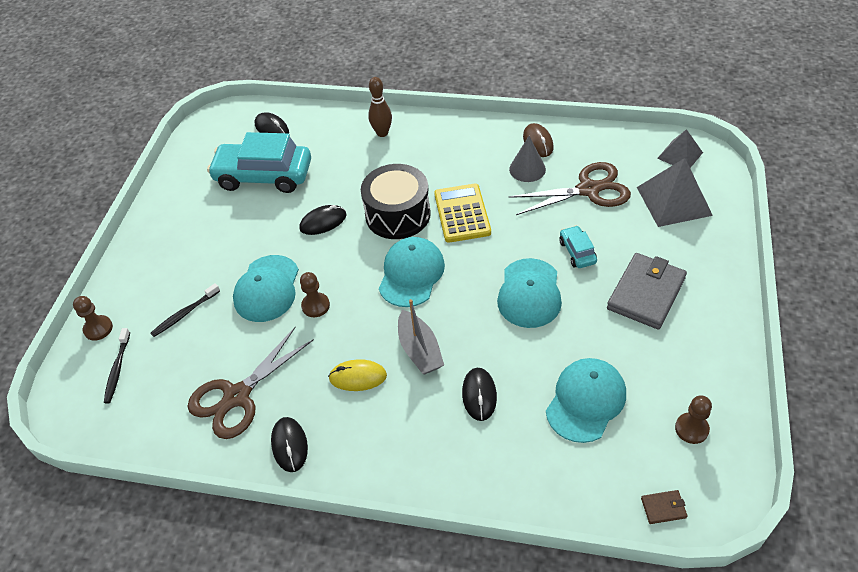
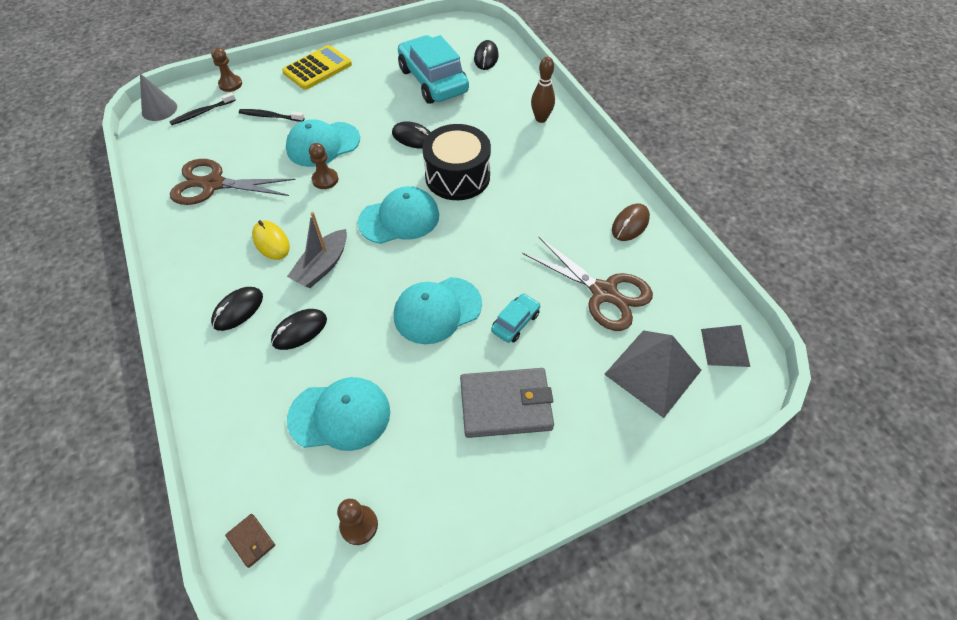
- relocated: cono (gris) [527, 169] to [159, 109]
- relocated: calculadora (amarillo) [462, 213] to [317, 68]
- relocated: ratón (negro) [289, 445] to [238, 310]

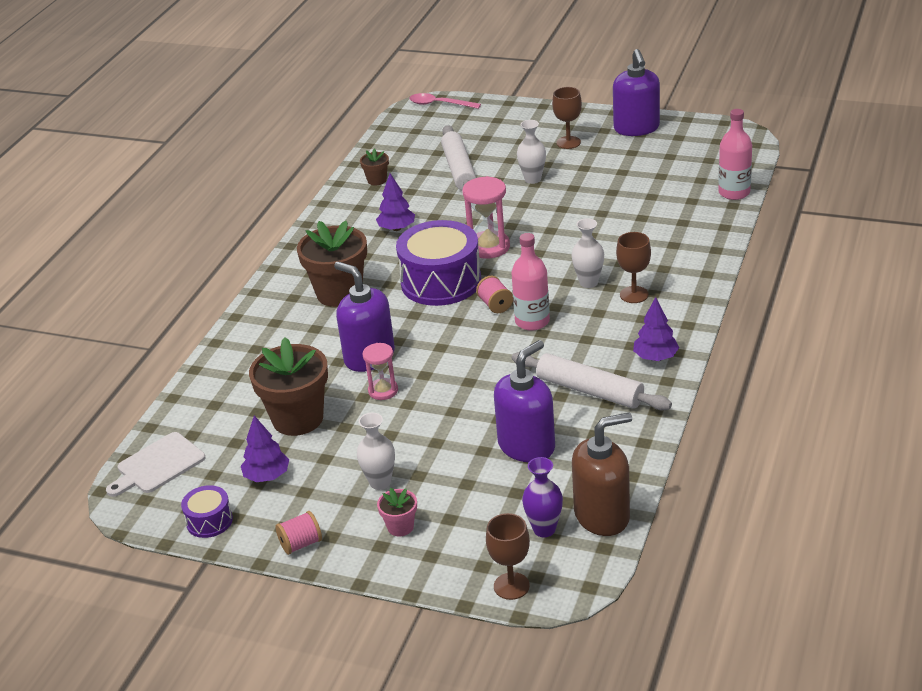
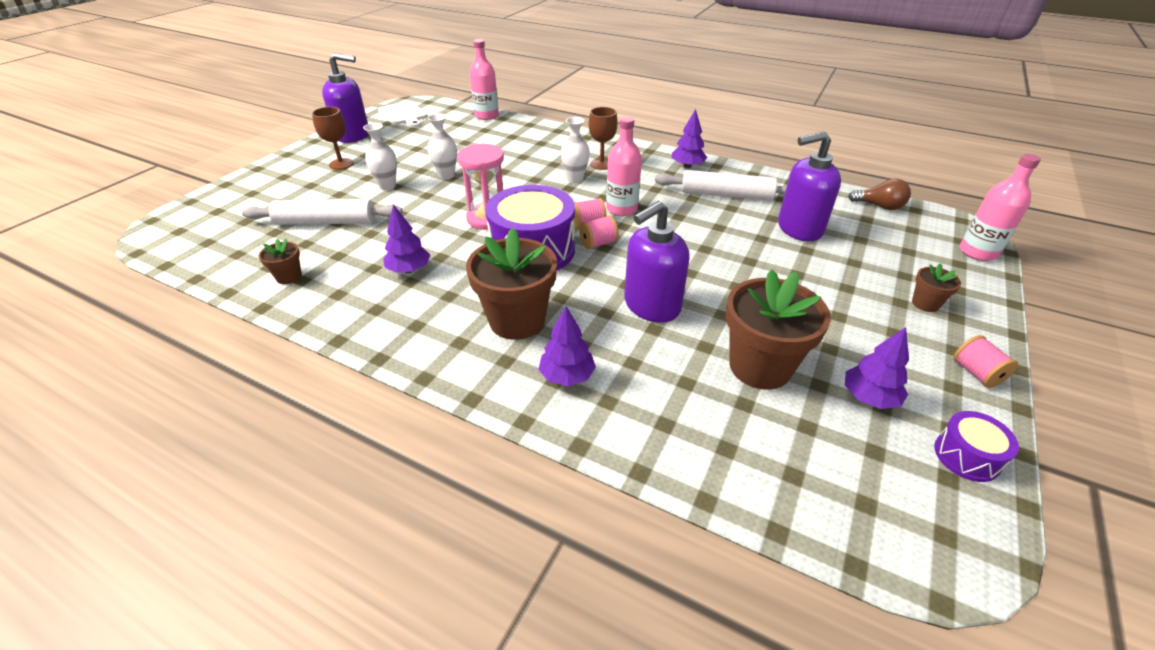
- missing: cuchara (rosa) [439, 104]
- spun: dispensador de jabón (morado) [527, 446] = [799, 228] 60 degrees counterclockwise
- missing: reloj de arena (rosa) [383, 391]
- spun: rodillo (blanco) [589, 391] = [726, 195] 60 degrees clockwise
- exchanged: dispensador de jabón (marrón) [602, 515] to bombilla (marrón) [879, 206]
- relocated: florero (blanco) [380, 482] to [446, 175]
- relocated: tabla de cortar (blanco) [158, 465] to [403, 114]
- missing: florero (morado) [544, 529]
- colour: maceta (rosa) [400, 527] to maceta (marrón) [925, 303]
- exchanged: copa (marrón) [511, 586] to botella (rosa) [977, 252]
- appeared: carrete (rosa) [598, 243]
- appeared: árbol (morado) [567, 376]

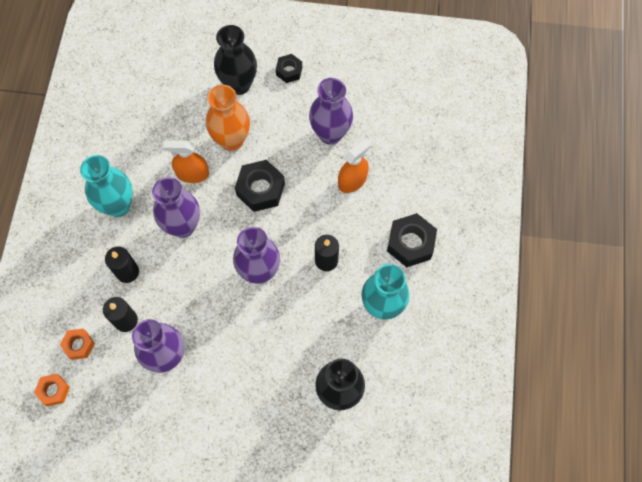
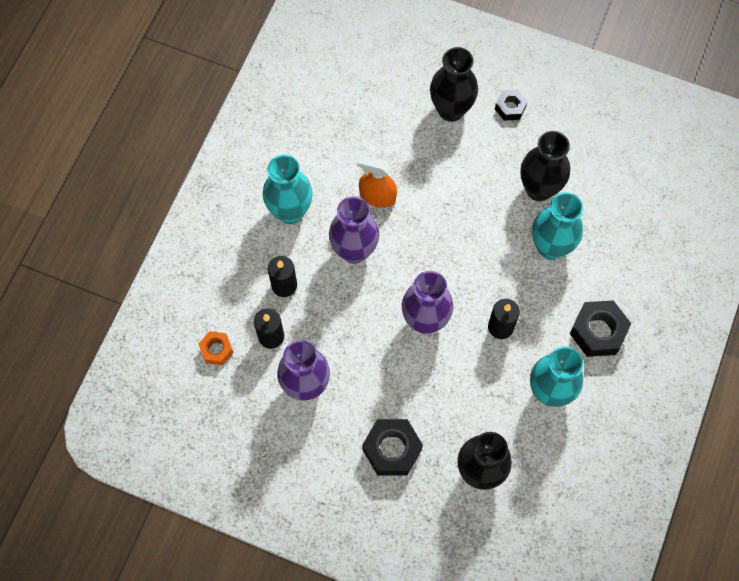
- colour: florero (morado) [330, 134] to florero (negro) [539, 189]
- missing: florero (naranja) [231, 140]
- exchanged: pulverizador (naranja) [352, 181] to florero (turquesa) [550, 247]
- relocated: tuerca (negro) [260, 189] to [392, 449]
- missing: tuerca (naranja) [54, 391]

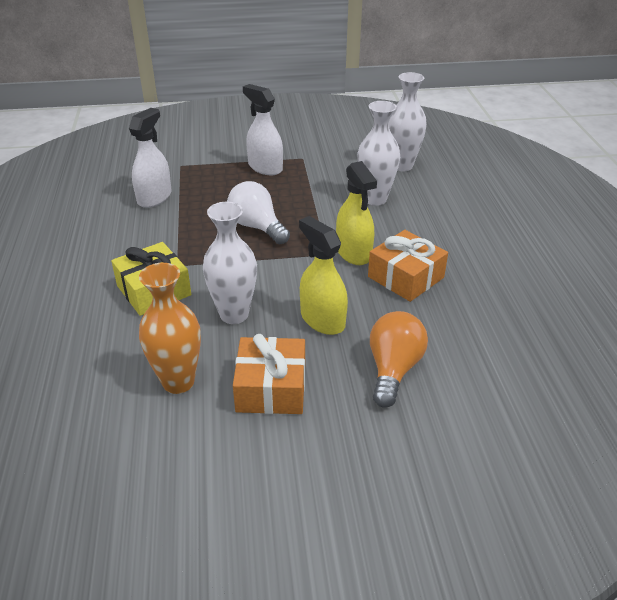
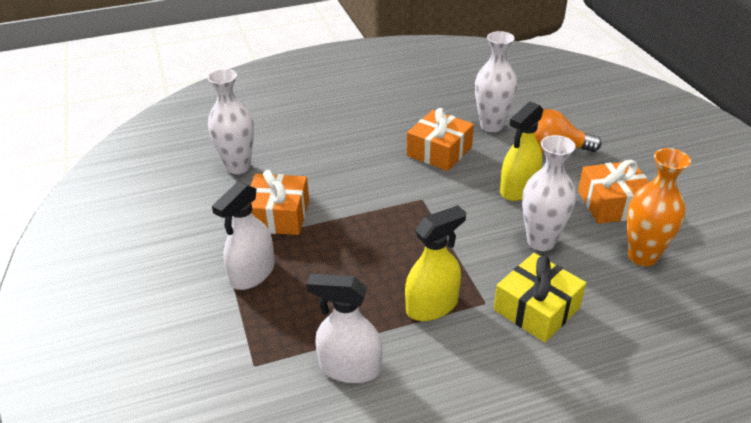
- relocated: florero (blanco) [375, 199] to [491, 126]
- relocated: pulverizador (amarillo) [353, 252] to [432, 305]
- missing: bombilla (blanco) [257, 227]
- appeared: regalo (naranja) [278, 215]

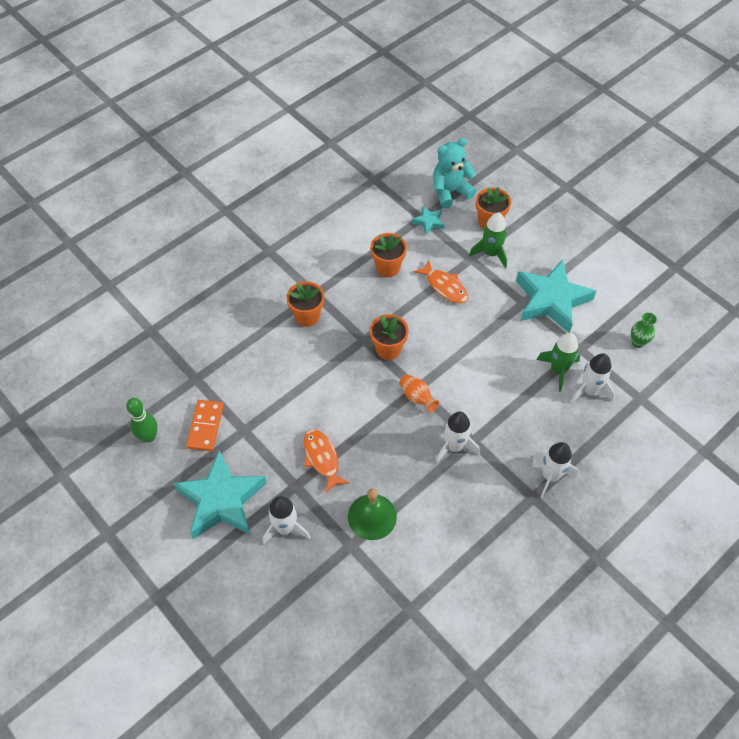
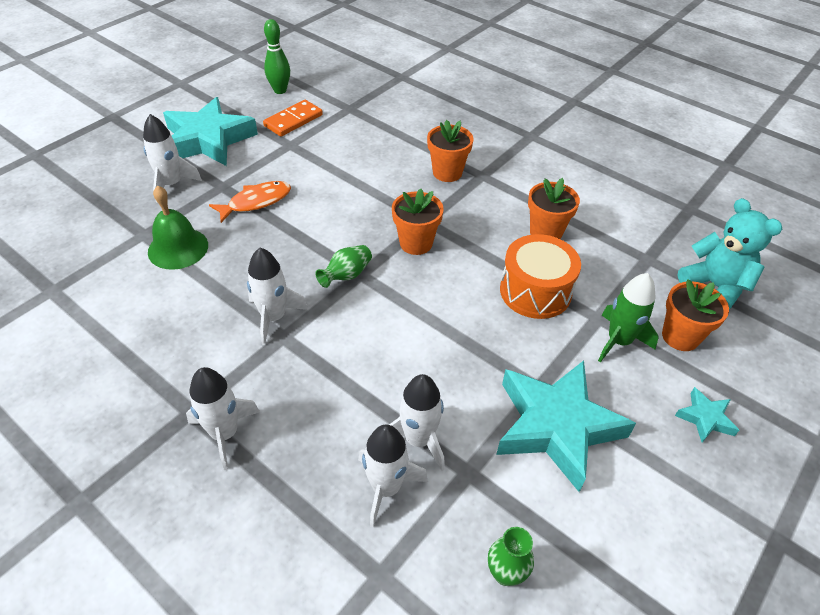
- relocated: estrella (turquesa) [429, 222] to [705, 418]
- exchanged: pez (naranja) [444, 286] to tambor (naranja) [535, 291]
- colour: cohete (verde) [558, 370] to cohete (blanco) [418, 439]
- colour: florero (naranja) [417, 397] to florero (verde) [346, 275]
- spun: ficha de dominó (naranja) [205, 426] = [293, 120] 45 degrees counterclockwise

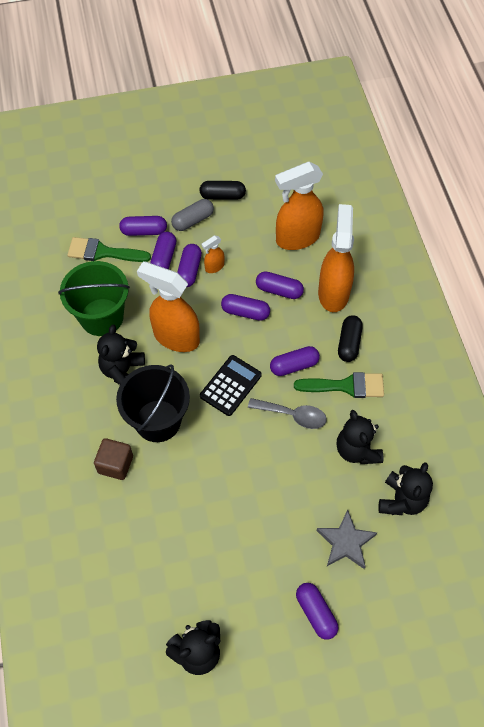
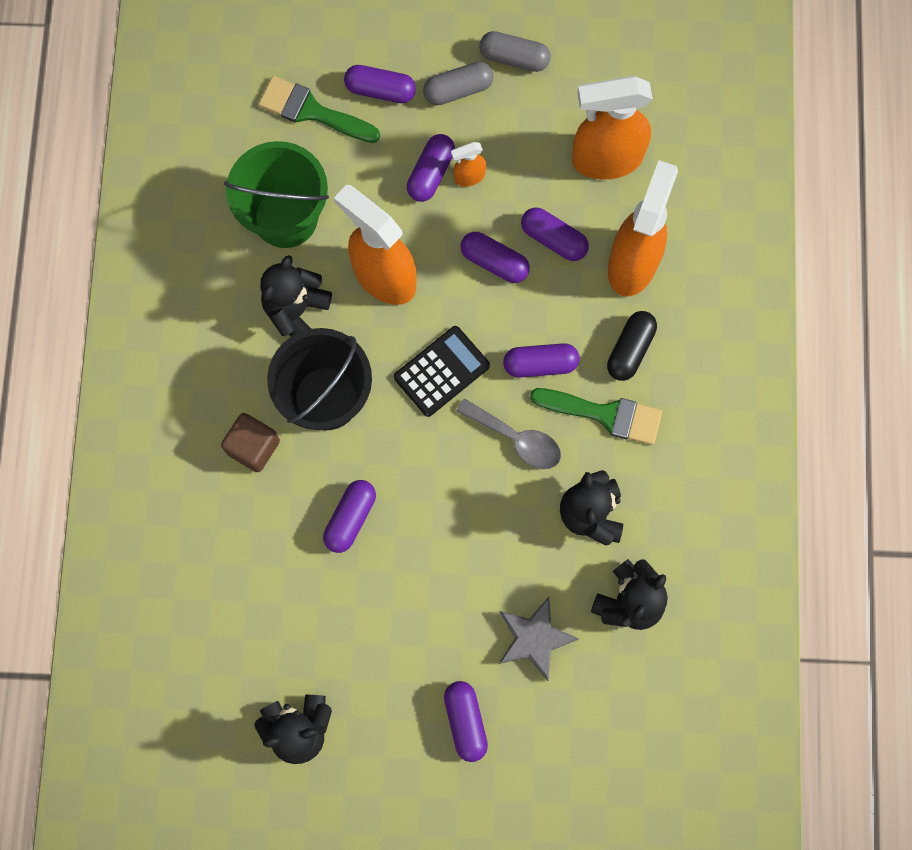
- colour: cápsula (negro) [222, 196] to cápsula (gris) [514, 58]
- relocated: cápsula (morado) [164, 258] to [350, 518]

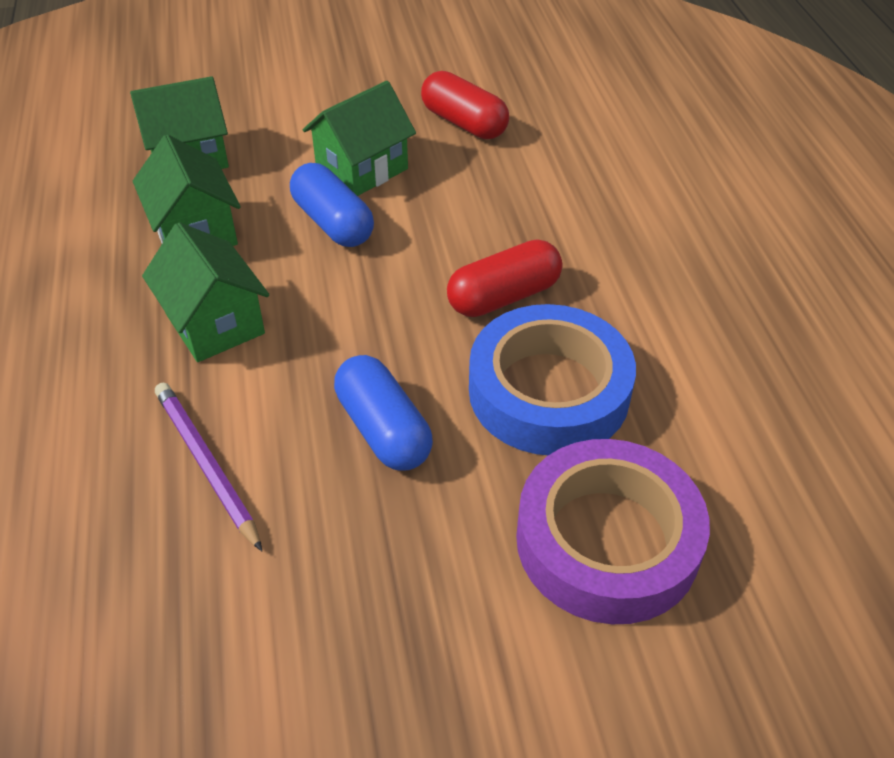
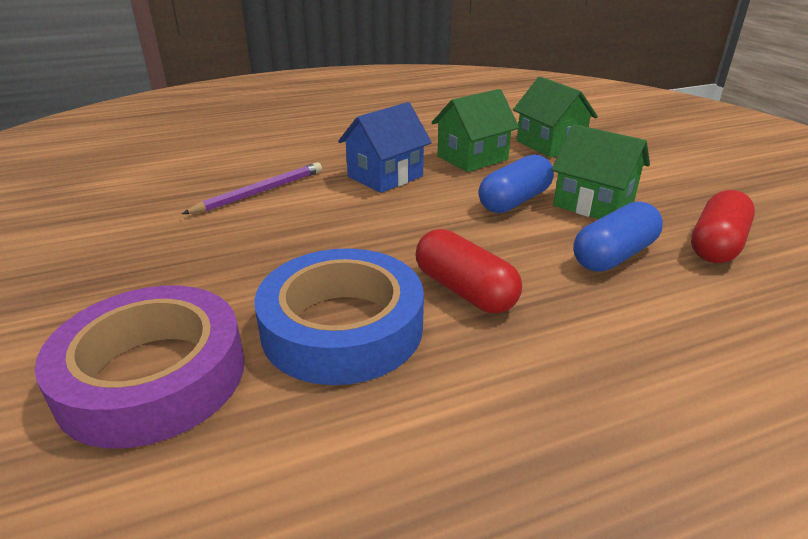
- colour: casa (verde) [215, 323] to casa (azul) [385, 176]
- relocated: cápsula (azul) [383, 429] to [614, 255]

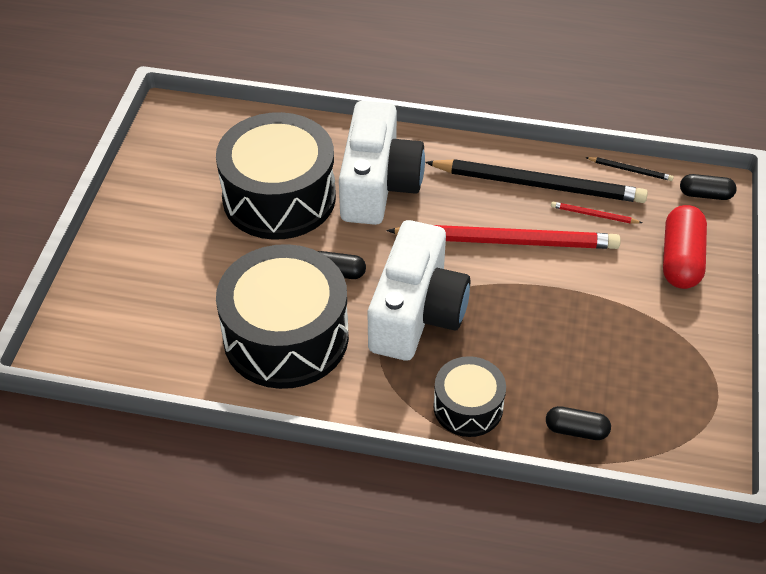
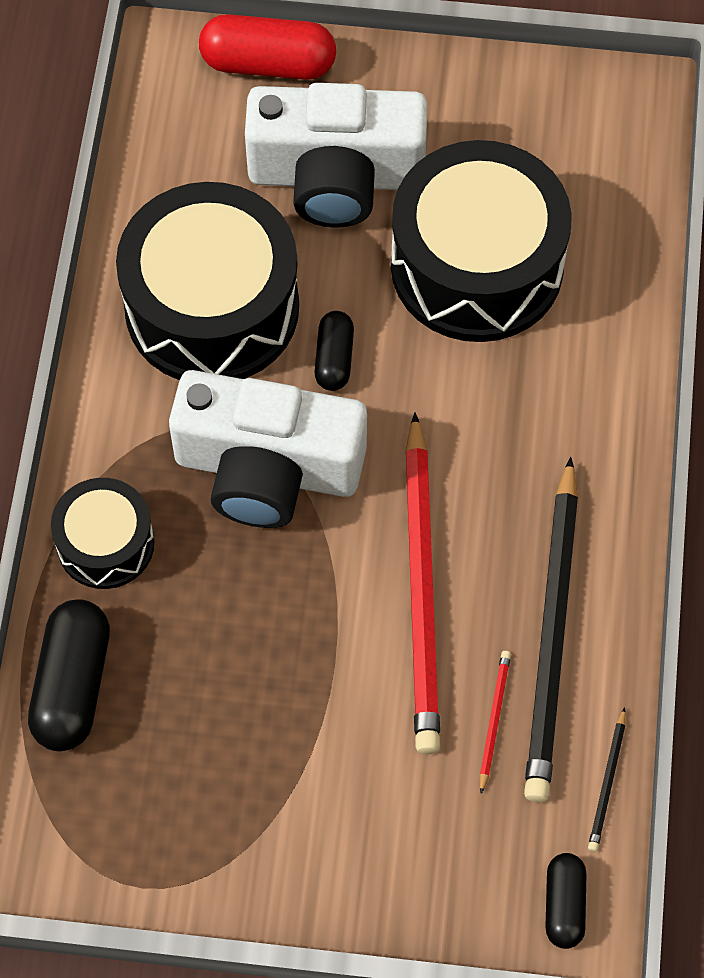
- relocated: cámara (blanco) [378, 184] to [336, 176]
- relocated: cápsula (rojo) [680, 259] to [268, 63]
- size: cápsula (negro) [576, 430] = [73, 685] x1.70

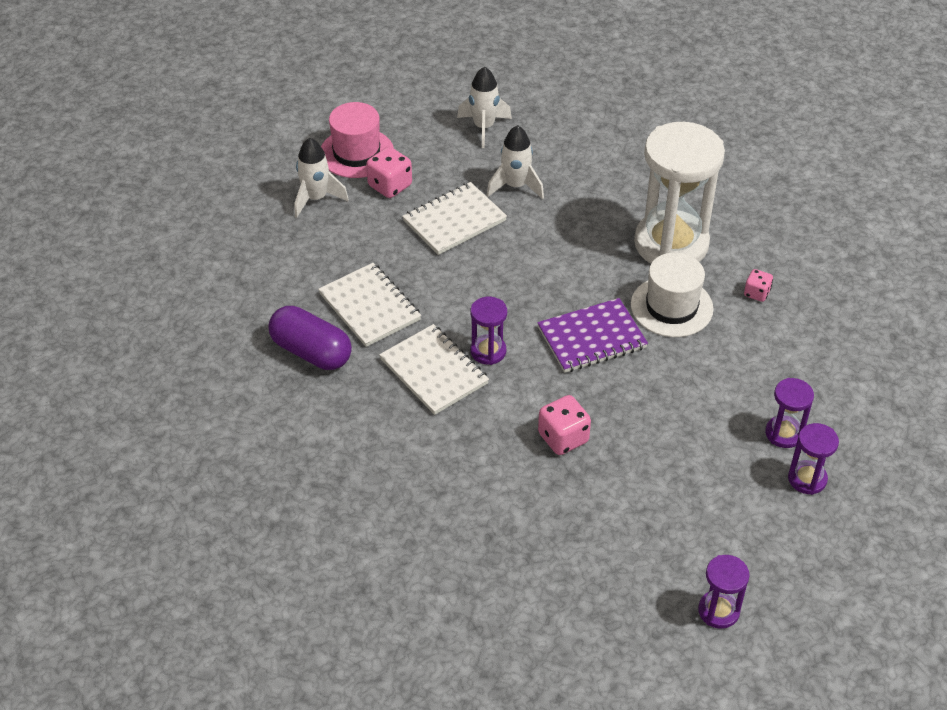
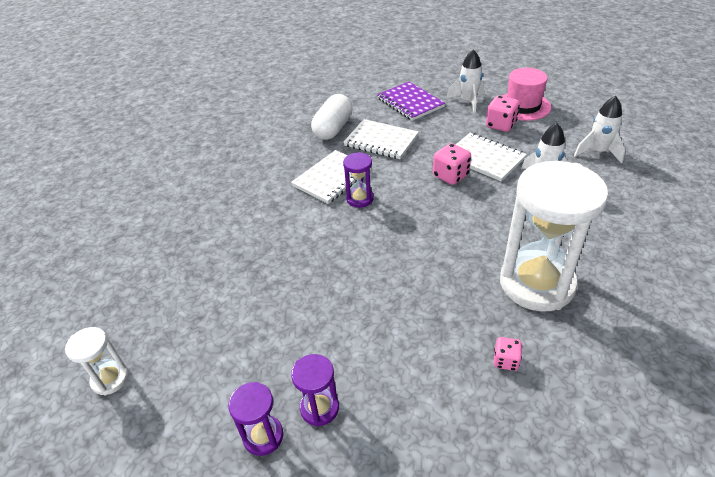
- missing: sombrero (blanco) [671, 307]
- spun: cuaderno (blanco) [370, 307] = [381, 141] 75 degrees clockwise
- relocated: cuaderno (morado) [592, 338] to [410, 103]
- colour: cápsula (morado) [311, 352] to cápsula (blanco) [333, 128]
- relocated: dado (rosa) [563, 438] to [450, 176]
- colour: reloj de arena (morado) [718, 611] to reloj de arena (blanco) [110, 379]

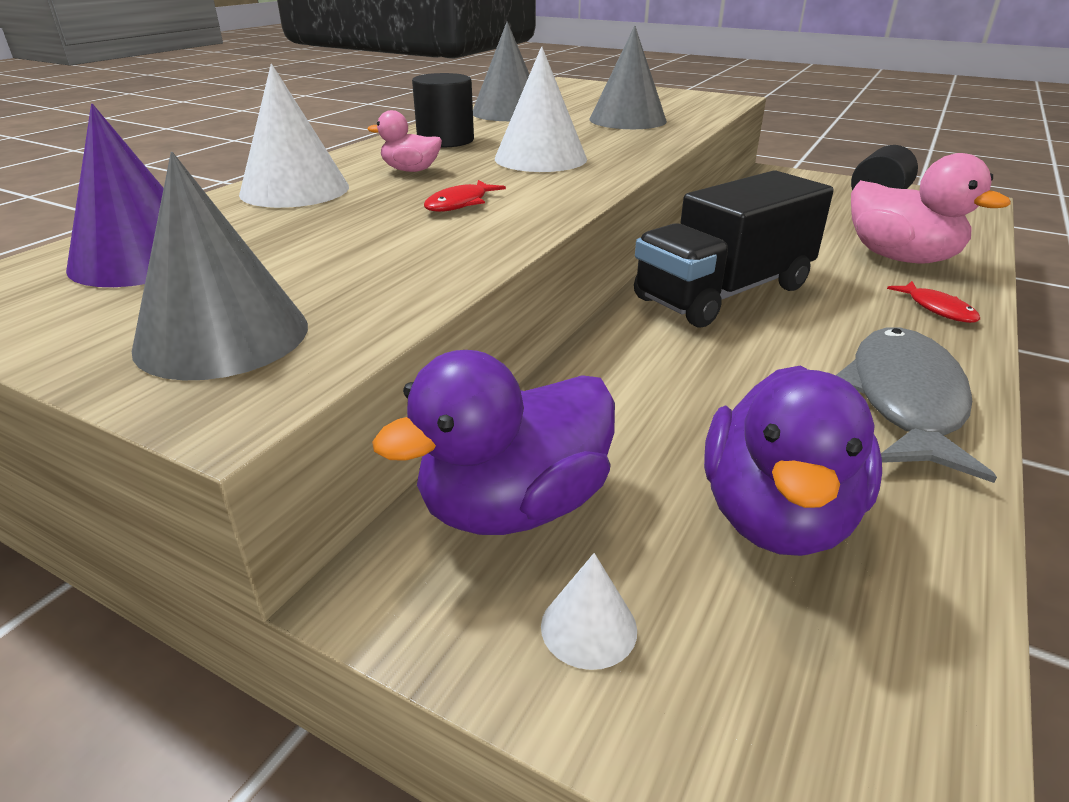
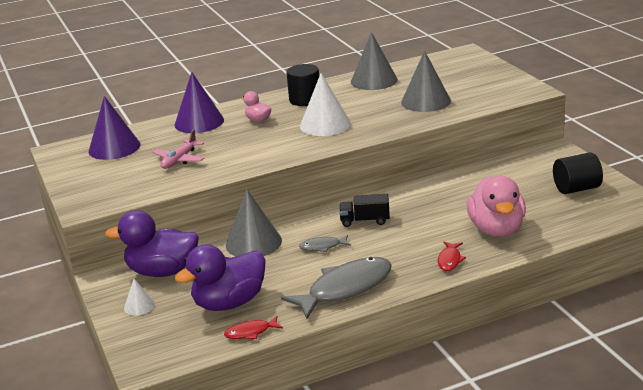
- colour: cono (blanco) [295, 190] to cono (morado) [199, 122]
- relocated: cono (gris) [222, 336] to [253, 243]
- size: camión (negro) [724, 293] = [365, 221] x0.46
- relocated: pez (rojo) [460, 204] to [251, 332]
- appeared: avión (rosa) [179, 160]
- appeared: pez (gris) [322, 247]

